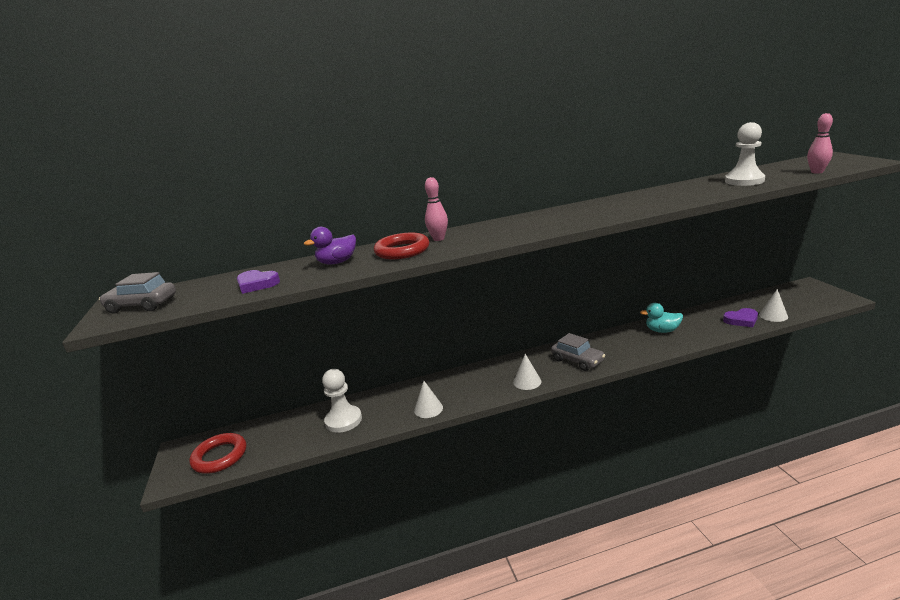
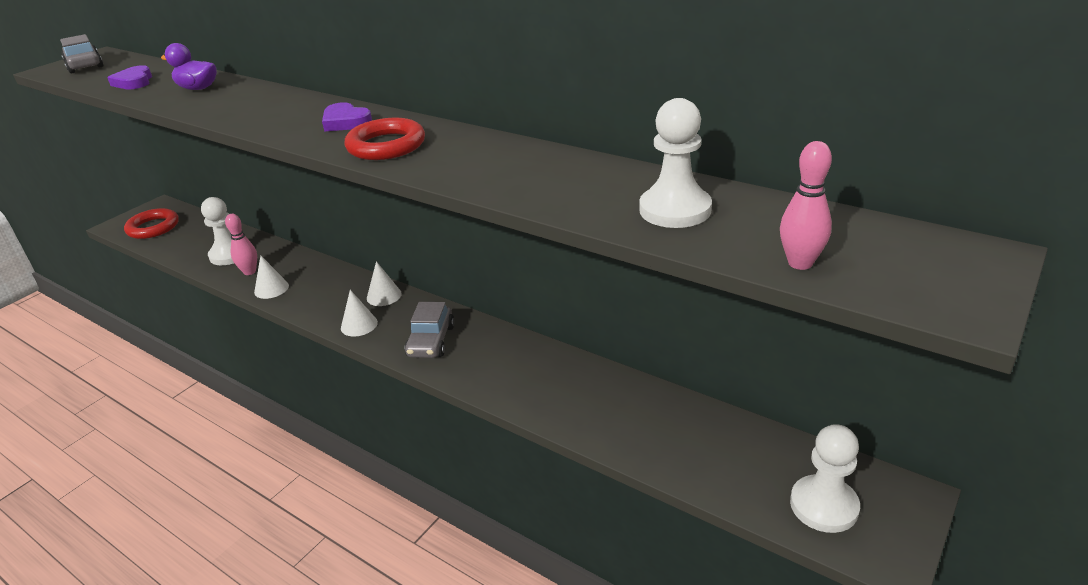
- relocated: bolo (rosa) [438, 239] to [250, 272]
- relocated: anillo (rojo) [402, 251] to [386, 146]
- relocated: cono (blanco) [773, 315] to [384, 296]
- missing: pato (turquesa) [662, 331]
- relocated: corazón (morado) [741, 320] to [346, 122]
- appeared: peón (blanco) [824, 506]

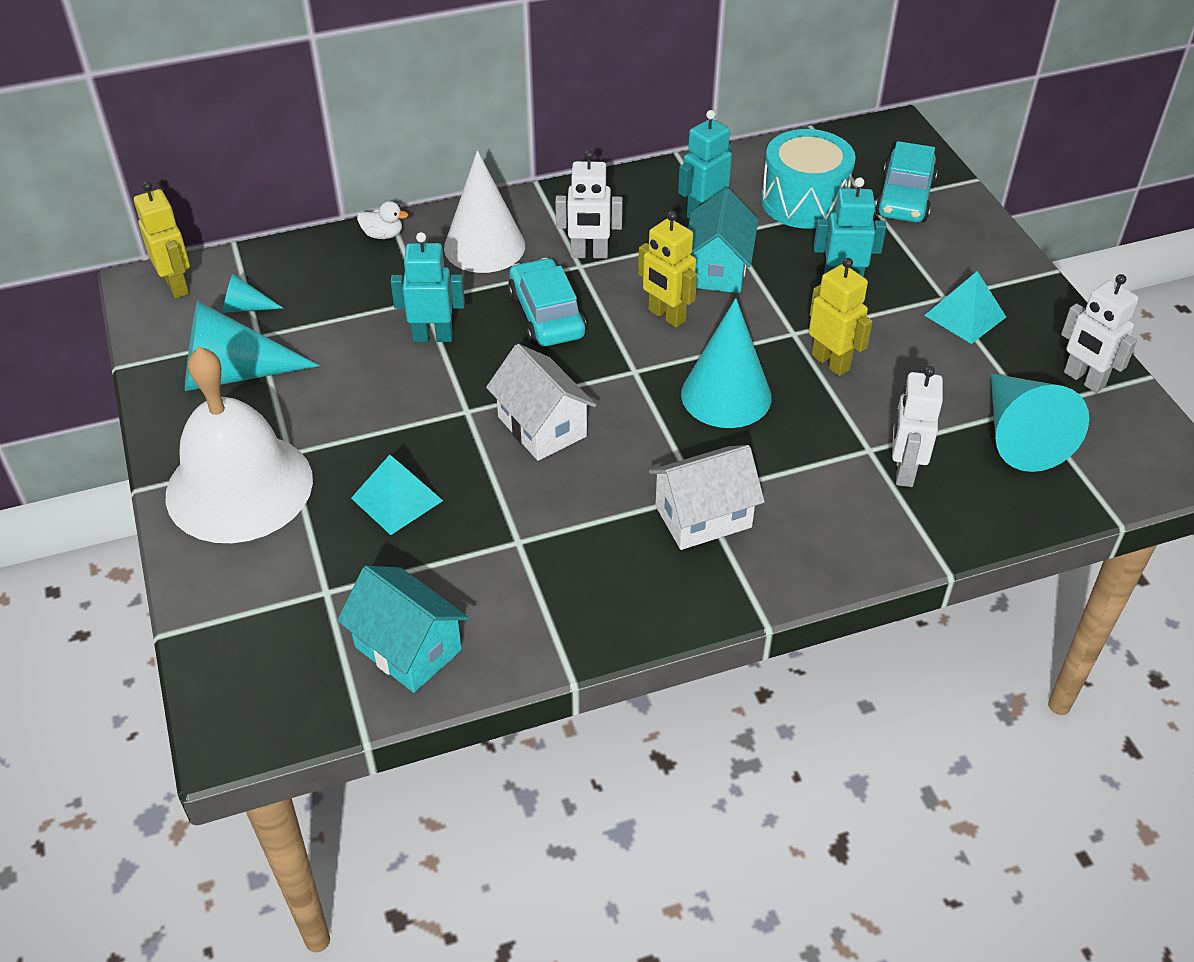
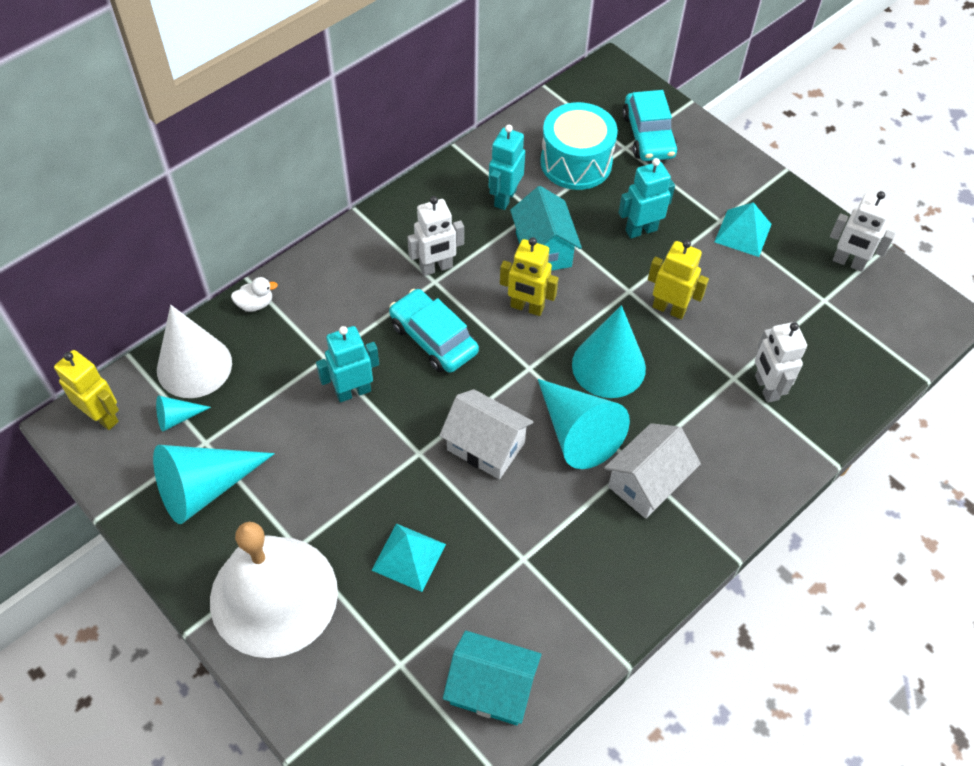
- relocated: cono (blanco) [484, 246] to [194, 366]
- relocated: cono (turquesa) [1020, 435] to [577, 432]

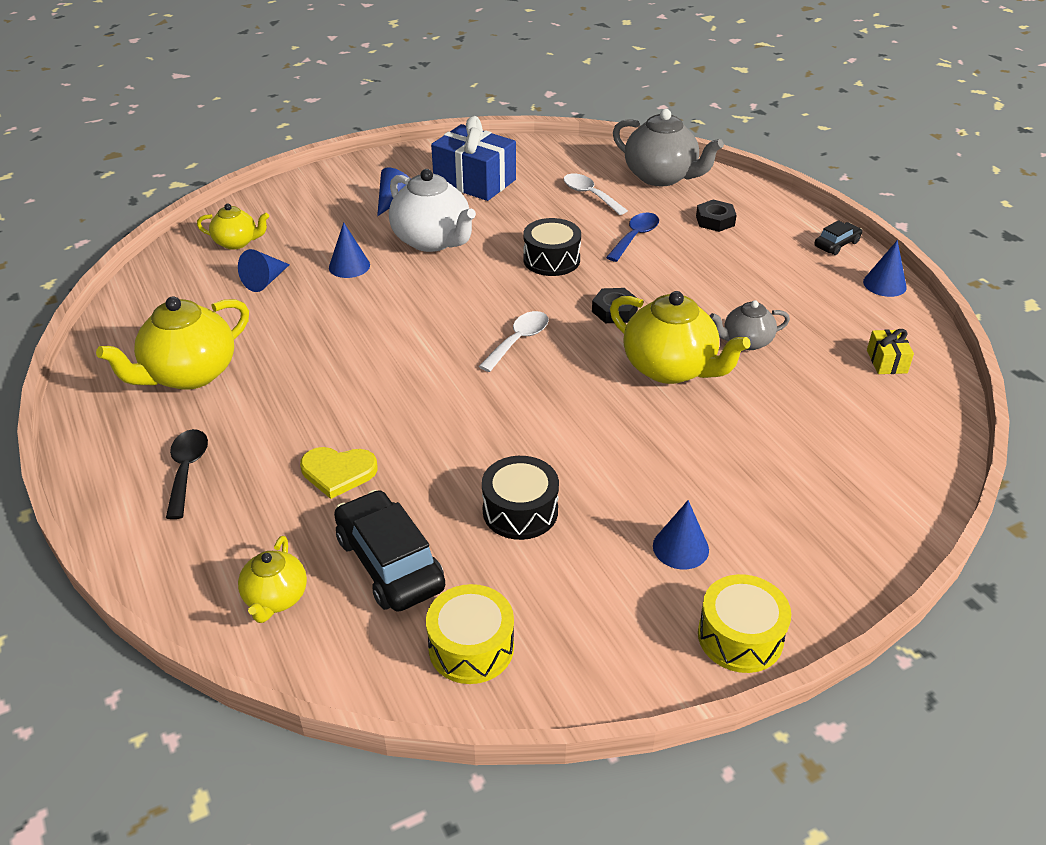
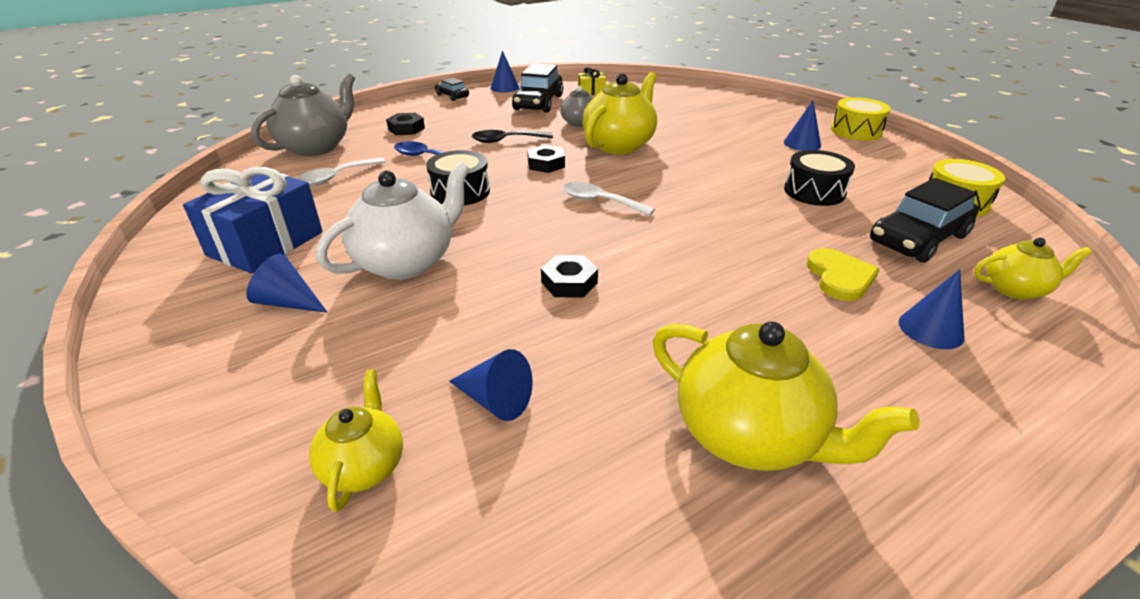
- relocated: cono (azul) [349, 266] to [930, 329]
- relocated: cuchara (negro) [187, 470] to [506, 140]
- appeared: coche (negro) [538, 103]
- appeared: tuerca (negro) [569, 282]

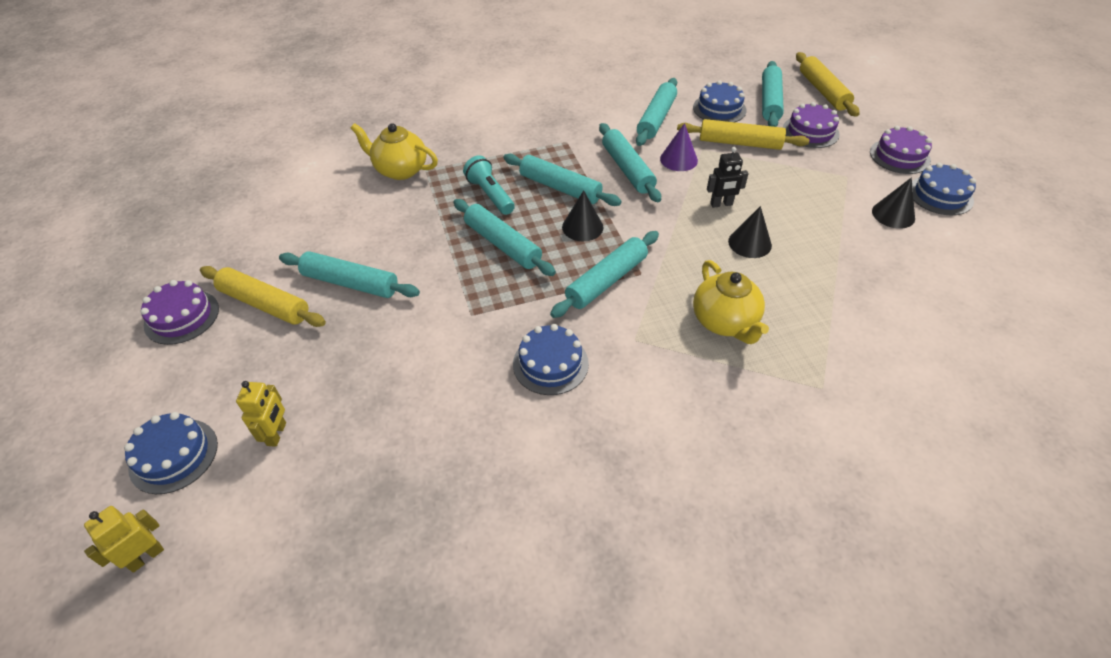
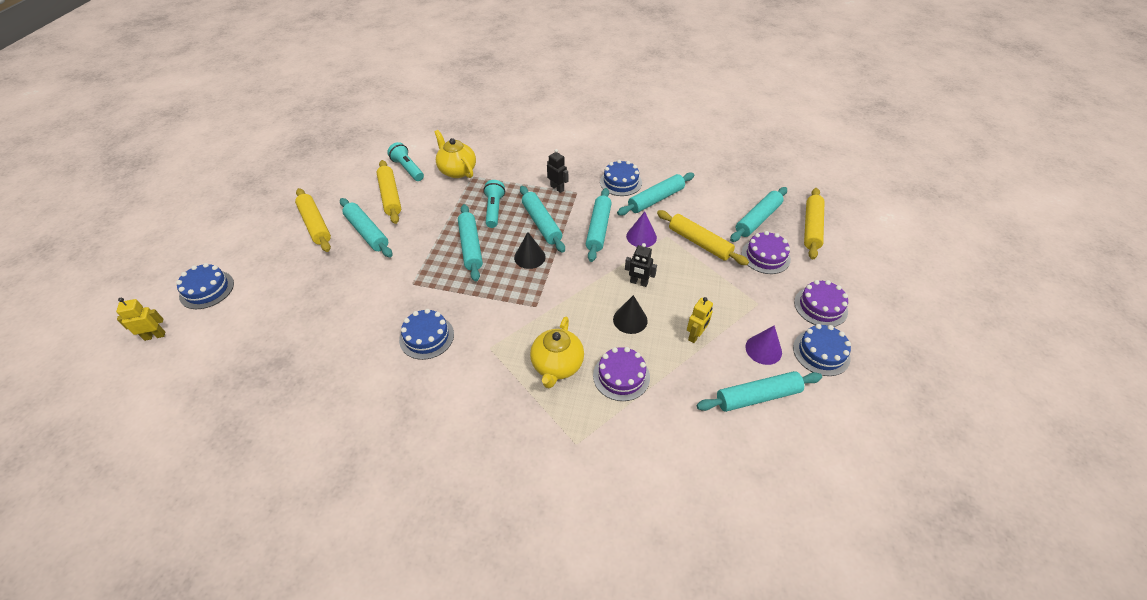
- relocated: tarta (azul) [719, 109] to [620, 182]
- colour: cono (negro) [893, 214] to cono (morado) [763, 349]
- relocated: rodillo (turquesa) [606, 281] to [757, 396]
- relocated: tarta (morado) [182, 317] to [621, 376]
- relocated: robot (amarillo) [277, 434] to [695, 336]
- appeared: lámpara de mano (turquesa) [408, 169]
- appeared: robot (negro) [557, 188]
- appeared: rodillo (amarillo) [390, 196]

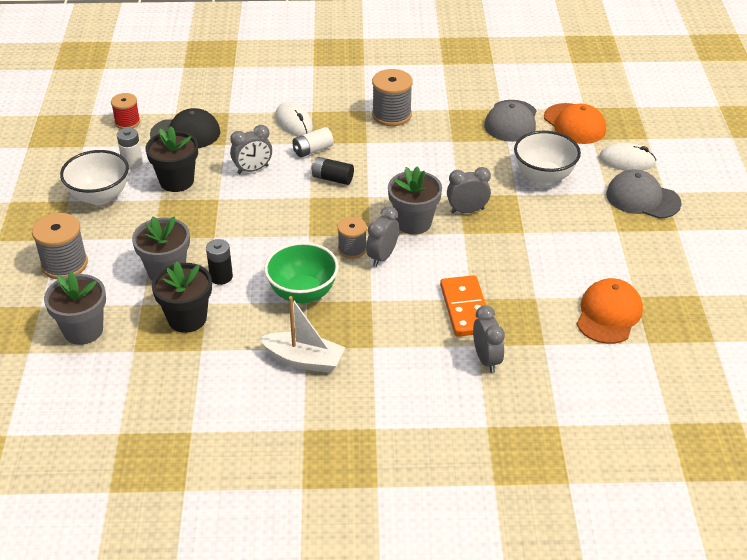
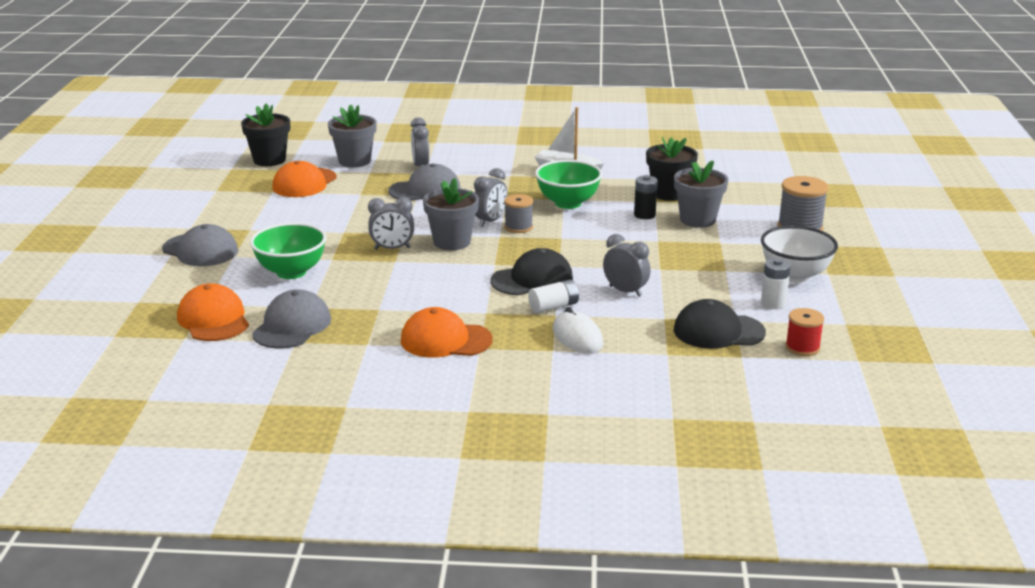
- exchanged: carrete (gris) [391, 115] to gorra (naranja) [445, 340]
- spun: despertador (gris) [253, 169] = [625, 291] 60 degrees clockwise
- relocated: maceta (negro) [176, 181] to [269, 160]
- colour: cuenco (blanco) [544, 176] to cuenco (verde) [291, 272]
- missing: ratón (blanco) [626, 161]
- exchanged: pila (negro) [332, 179] to gorra (negro) [532, 279]
- relocated: maceta (gris) [83, 330] to [354, 161]
- exchanged: ficha de dominó (naranja) [465, 308] to gorra (gris) [425, 190]

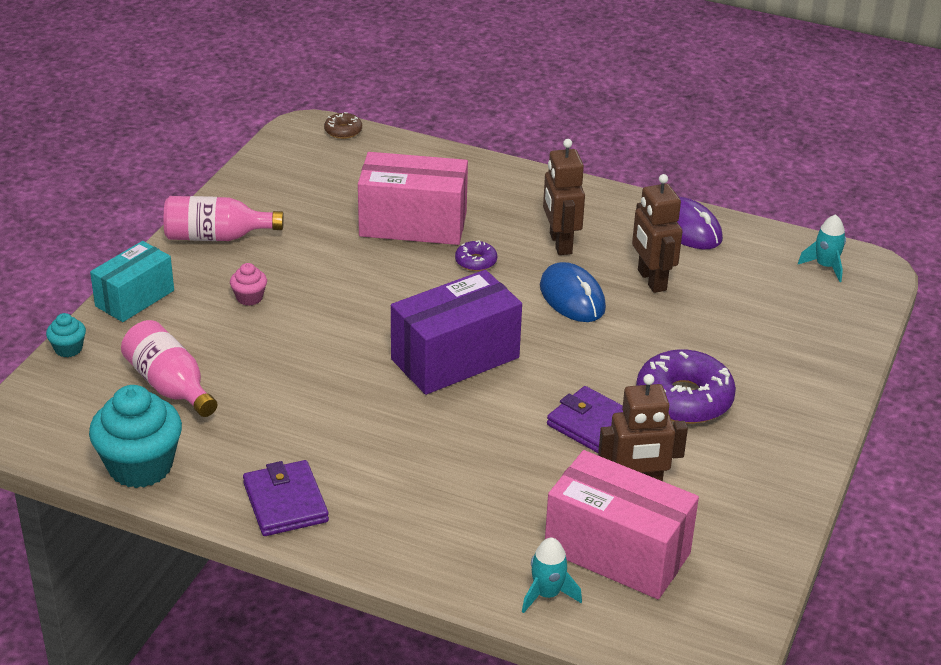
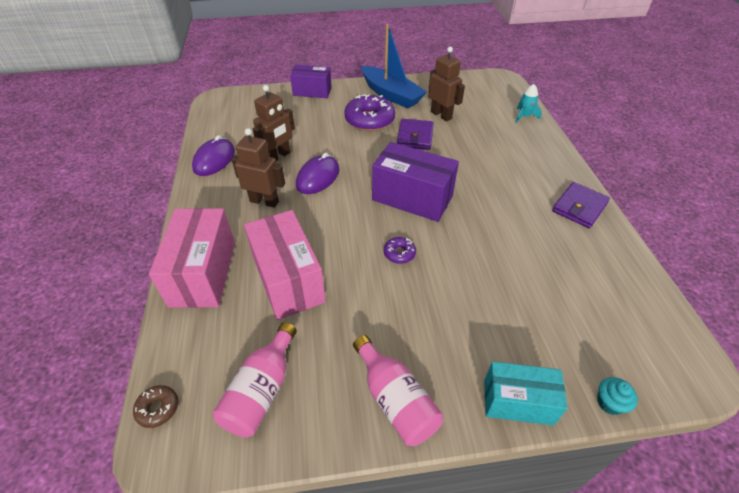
- spun: robot (marrón) [560, 243] = [264, 201] 120 degrees counterclockwise
- missing: cohete (turquesa) [825, 266]
- relocated: rosquilla (morado) [476, 261] to [399, 253]
- colour: ratón (azul) [572, 297] to ratón (morado) [318, 177]
- missing: magdalena (rosa) [249, 298]
- relocated: botella (rosa) [170, 386] to [261, 391]
- missing: magdalena (turquesa) [140, 466]
- relocated: caja (rosa) [617, 552] to [203, 273]
- appeared: barco (azul) [391, 95]
- appeared: caja (morado) [312, 91]

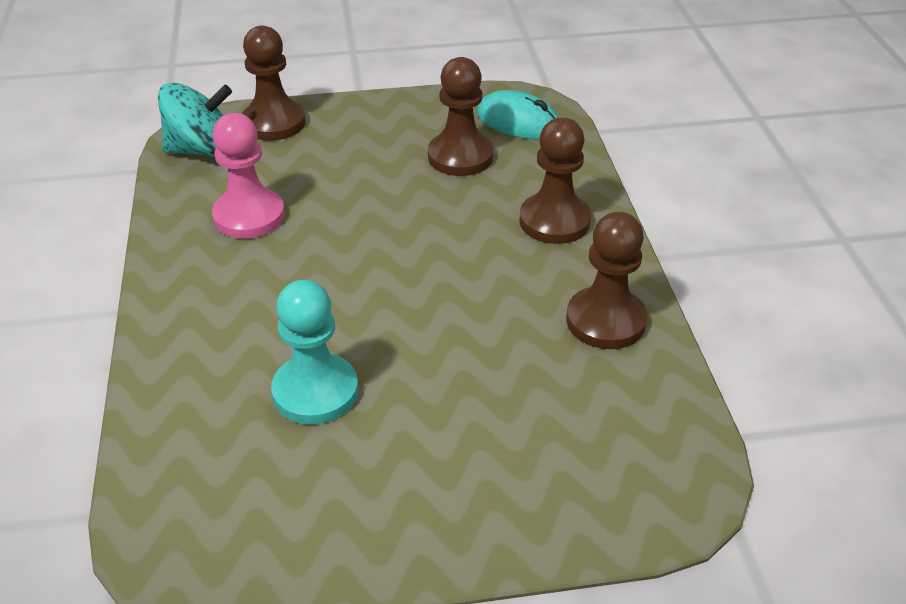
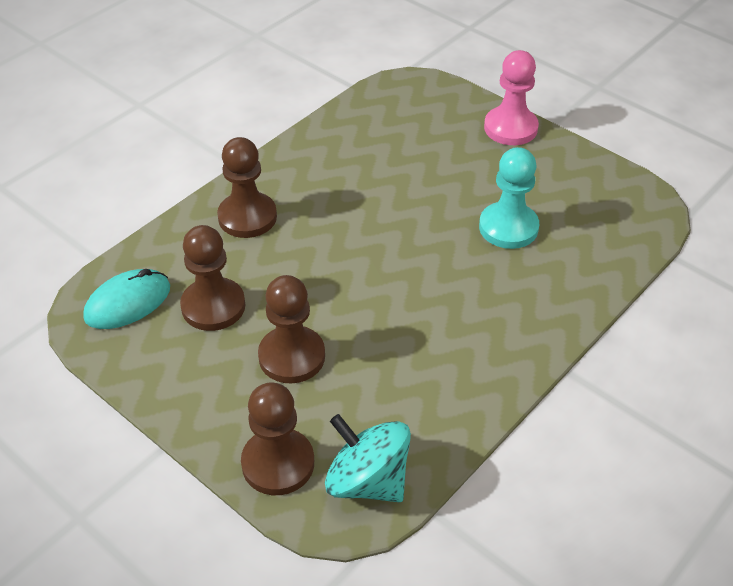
- spun: ratón (turquesa) [518, 121] = [128, 302] 60 degrees clockwise
- relocated: peón (rosa) [249, 216] to [510, 128]
- relocated: peón (marrón) [605, 321] to [292, 356]

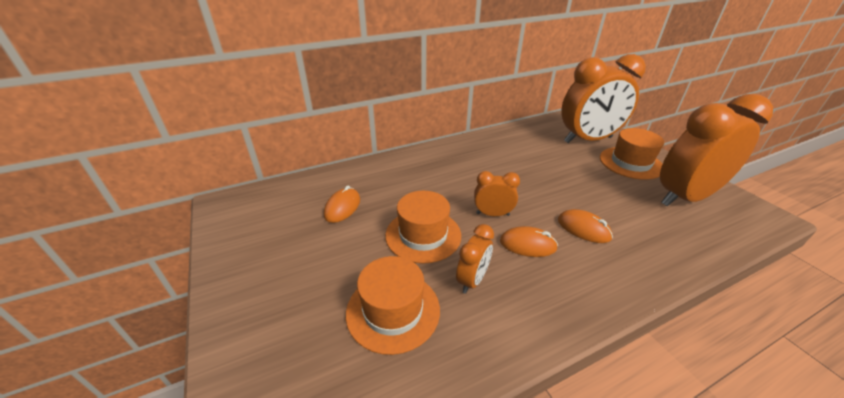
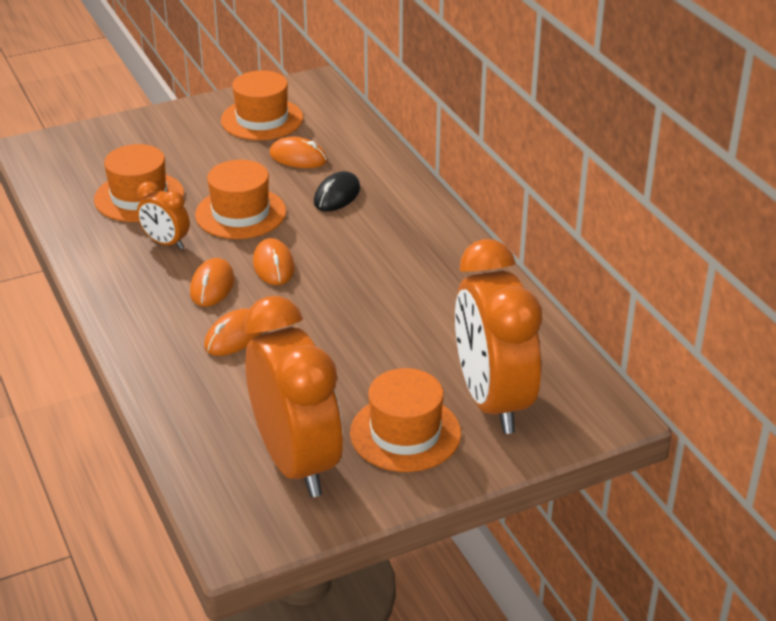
- exchanged: despertador (naranja) [492, 214] to ratón (naranja) [273, 266]
- appeared: sombrero (naranja) [262, 119]
- appeared: ratón (negro) [337, 196]

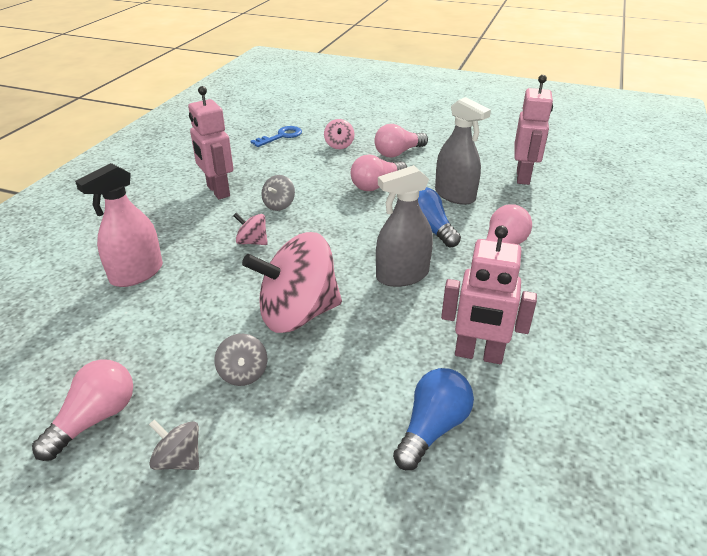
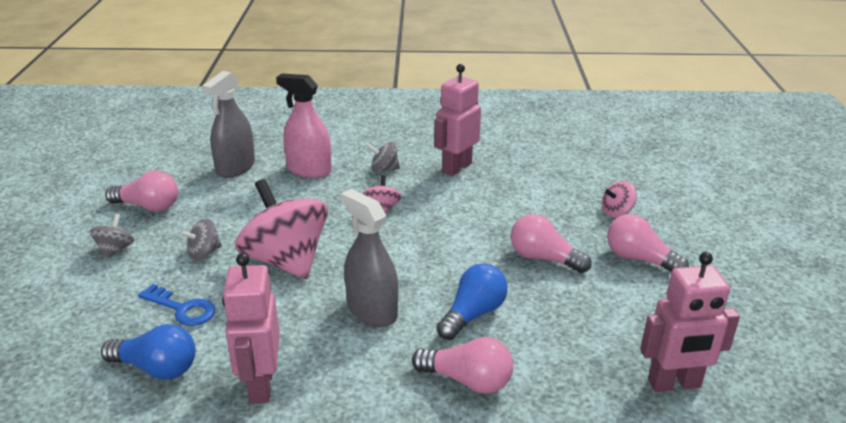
- relocated: pulverizador (gris) [455, 195] to [236, 167]
- relocated: llave (azul) [281, 136] to [182, 309]
- relocated: peonza (gris) [279, 205] to [384, 169]

